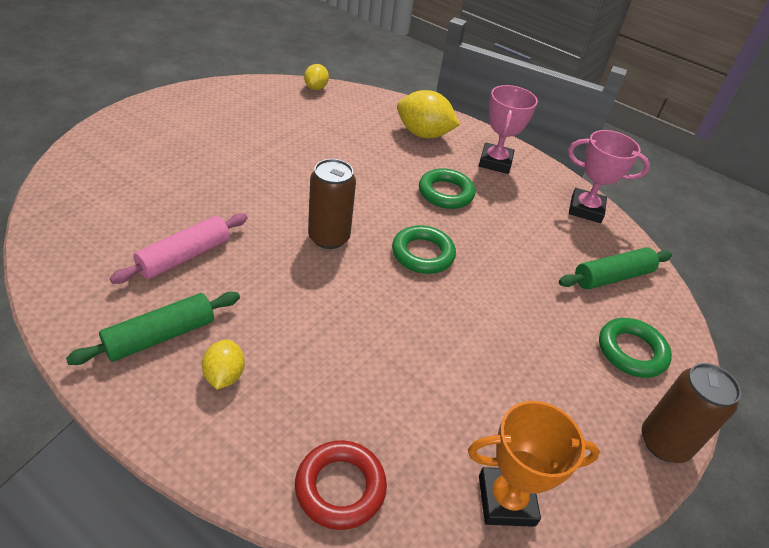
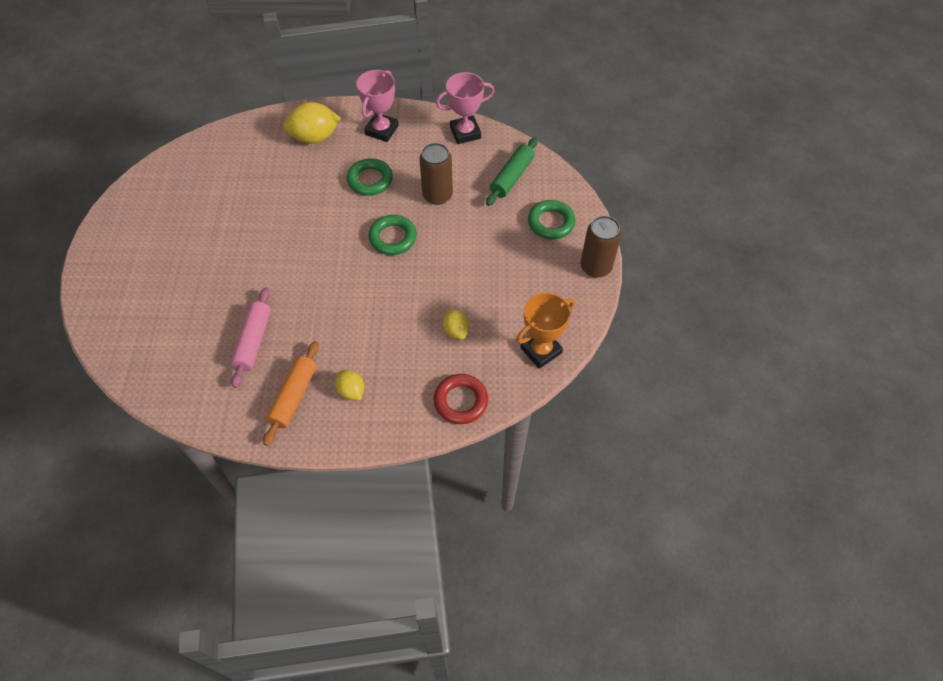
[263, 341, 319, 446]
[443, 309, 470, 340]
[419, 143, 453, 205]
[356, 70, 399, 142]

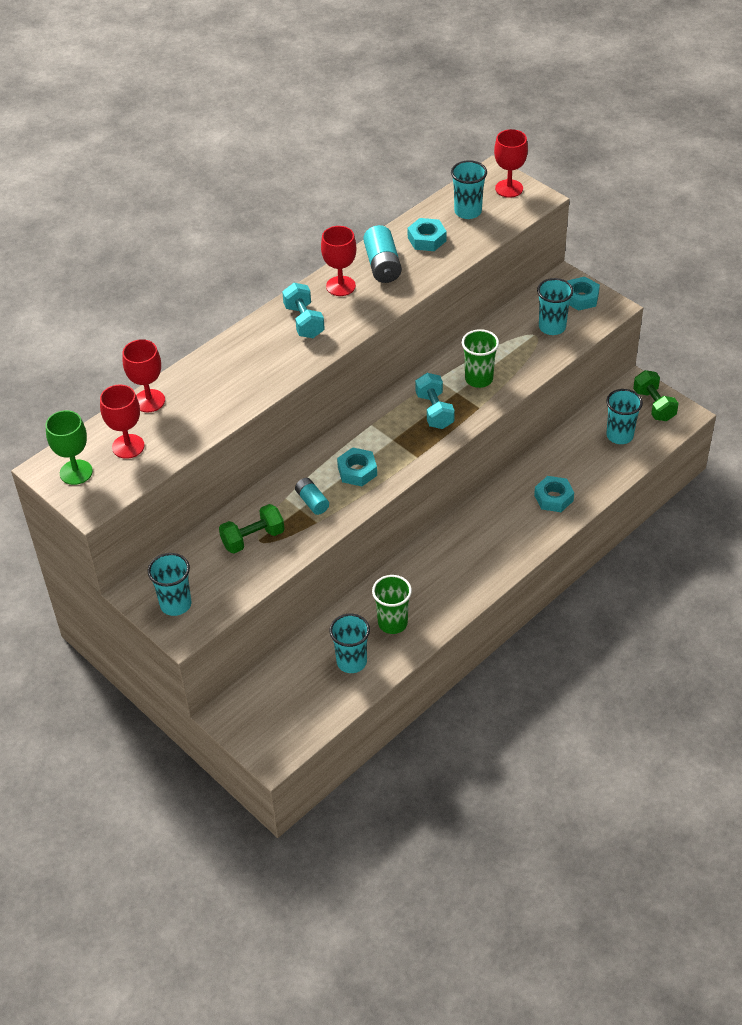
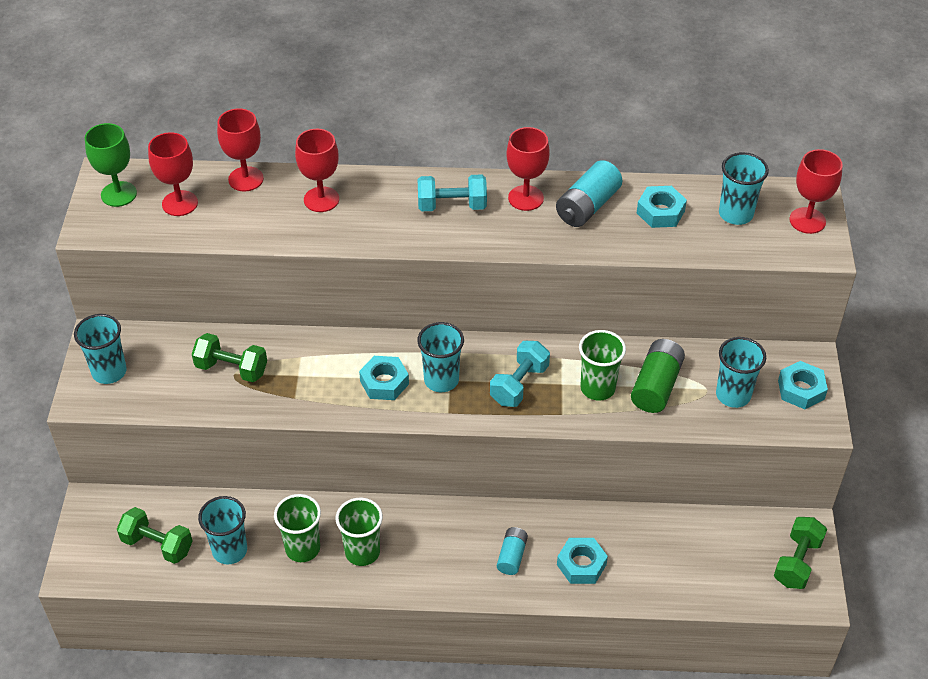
[417, 174, 487, 211]
[497, 527, 528, 575]
[417, 322, 464, 392]
[117, 507, 193, 564]
[295, 129, 339, 212]
[336, 498, 383, 566]
[631, 339, 685, 413]

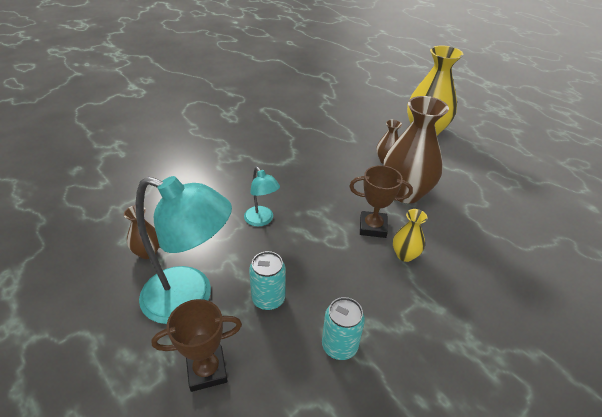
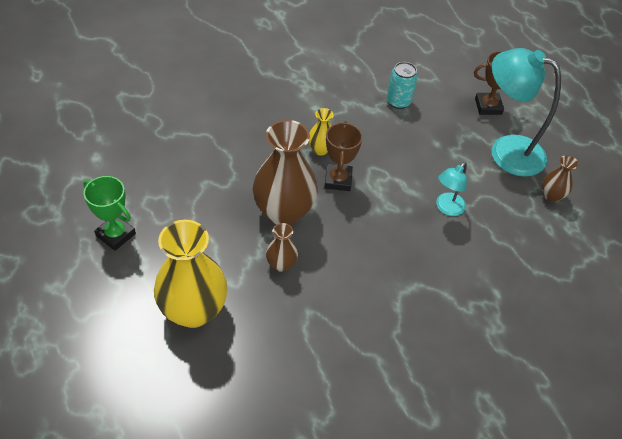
[436, 162, 467, 216]
[249, 251, 286, 310] (first image)
[324, 121, 363, 191]
[83, 176, 136, 251]

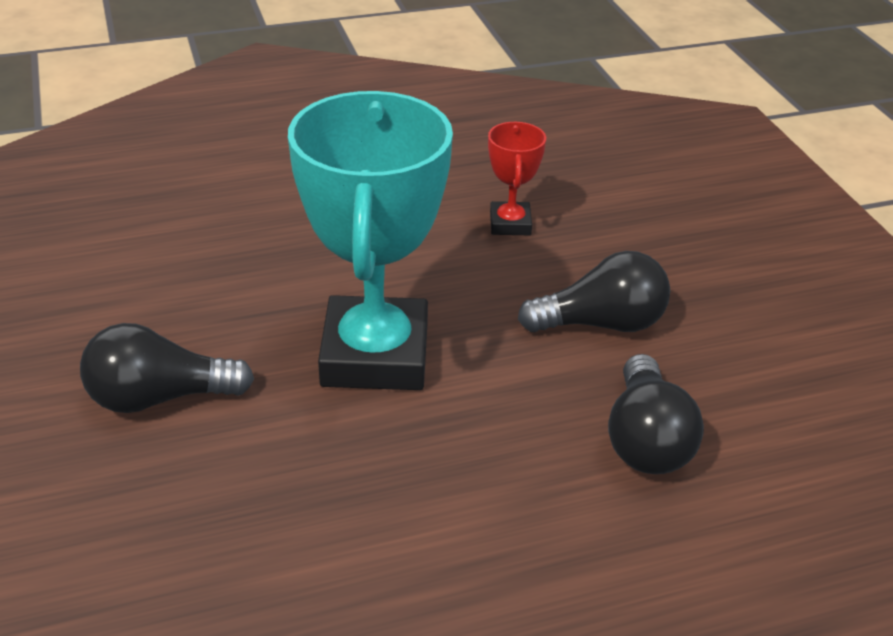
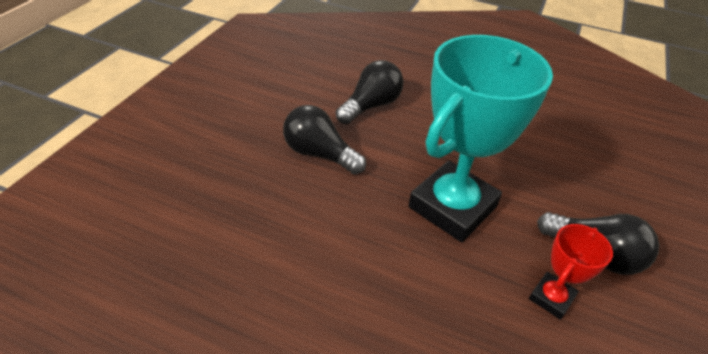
[529, 224, 613, 320]

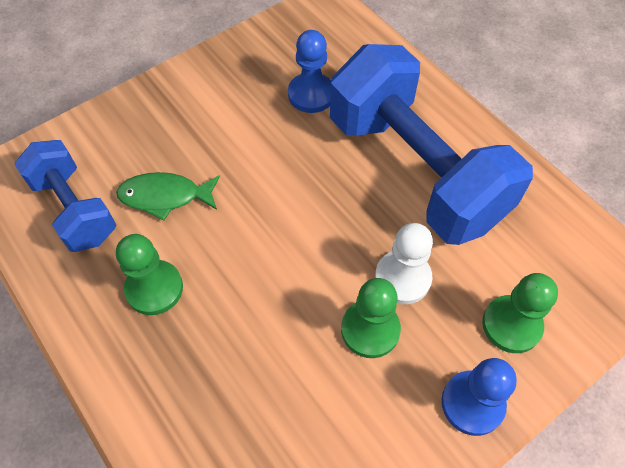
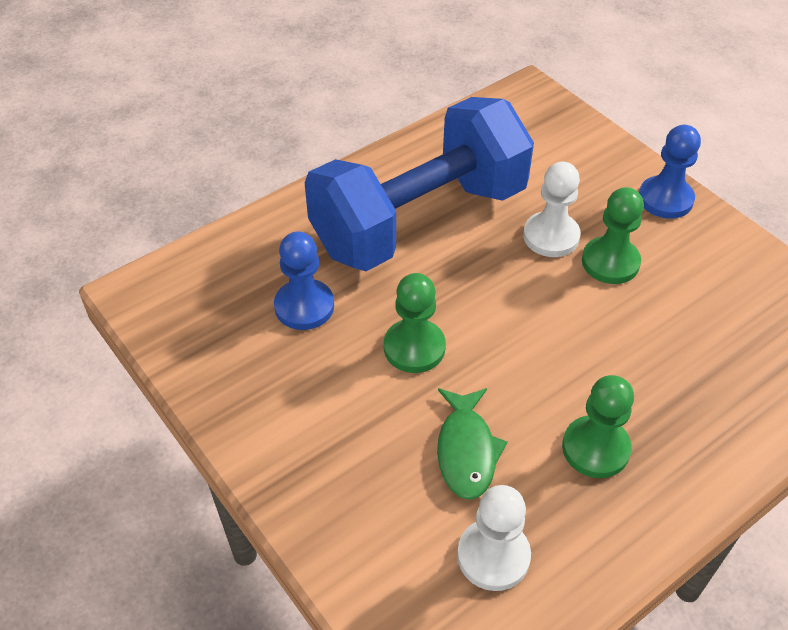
[457, 485, 531, 591]
[384, 273, 446, 373]

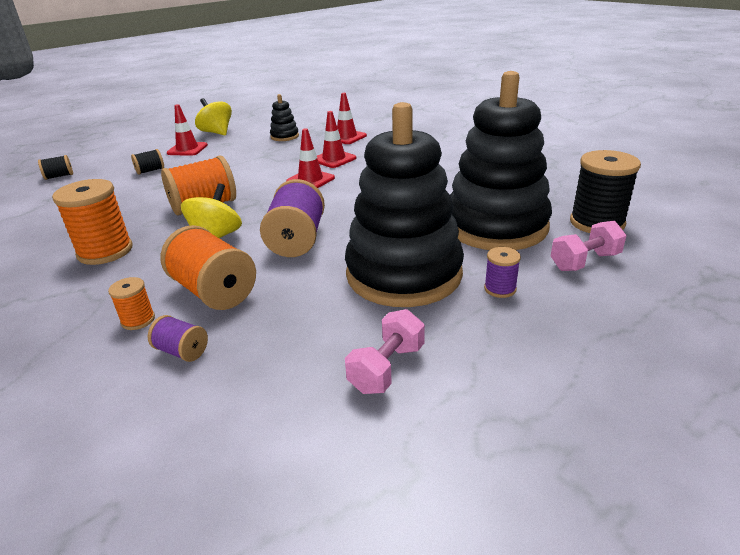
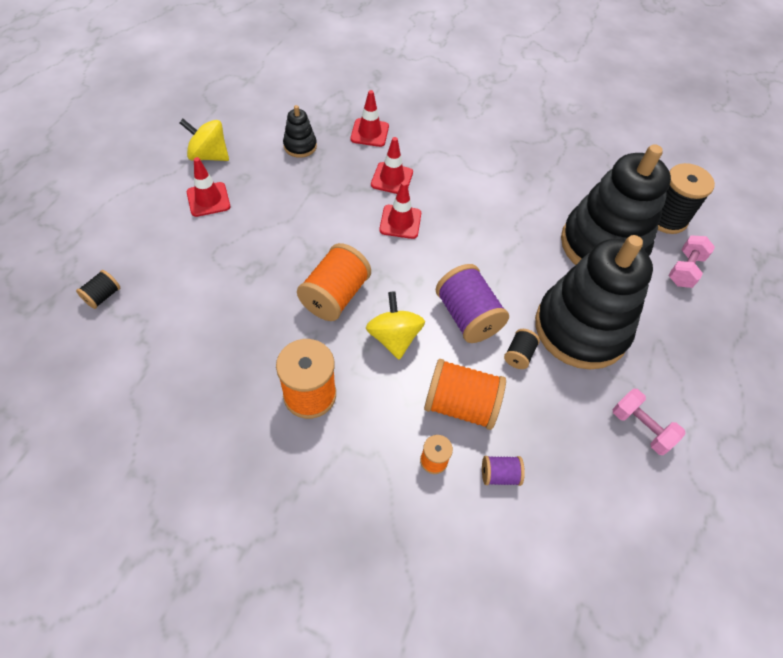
[504, 329, 540, 369]
[612, 389, 685, 455]
[484, 247, 521, 298] (first image)

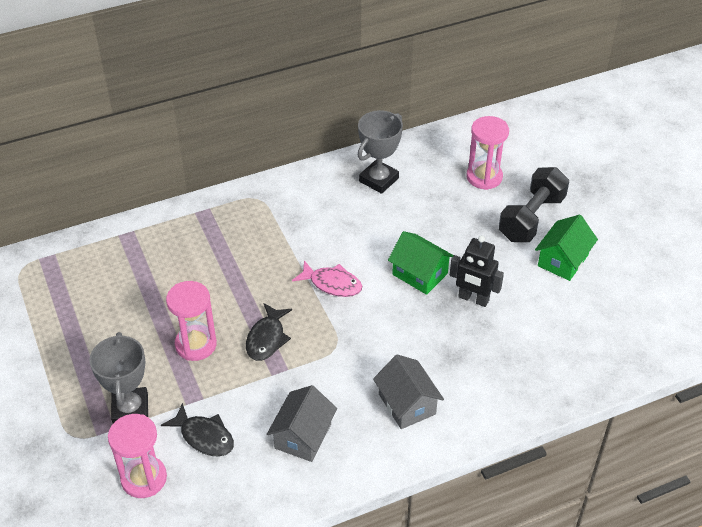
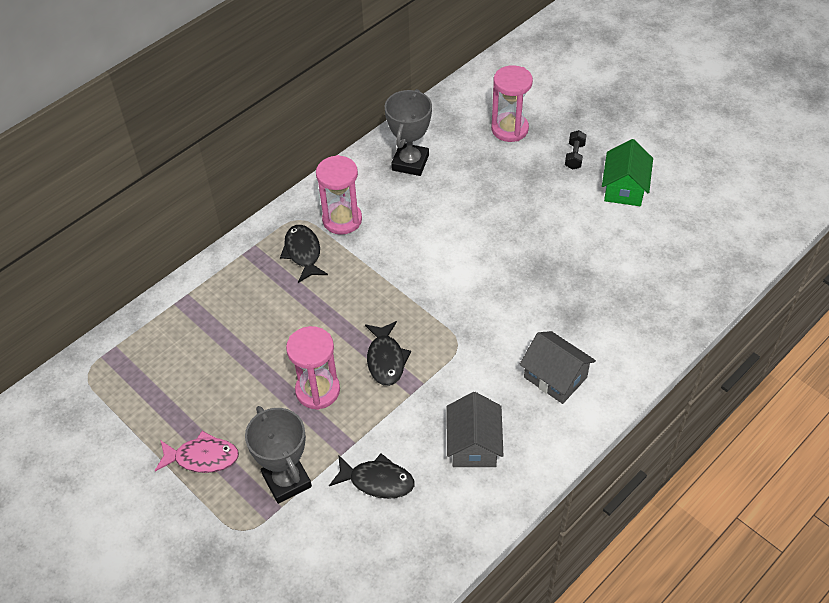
[316, 155, 362, 235]
[155, 431, 239, 473]
[388, 231, 453, 295] (first image)
[450, 236, 504, 307] (first image)
[565, 130, 587, 170]
[280, 225, 328, 283]

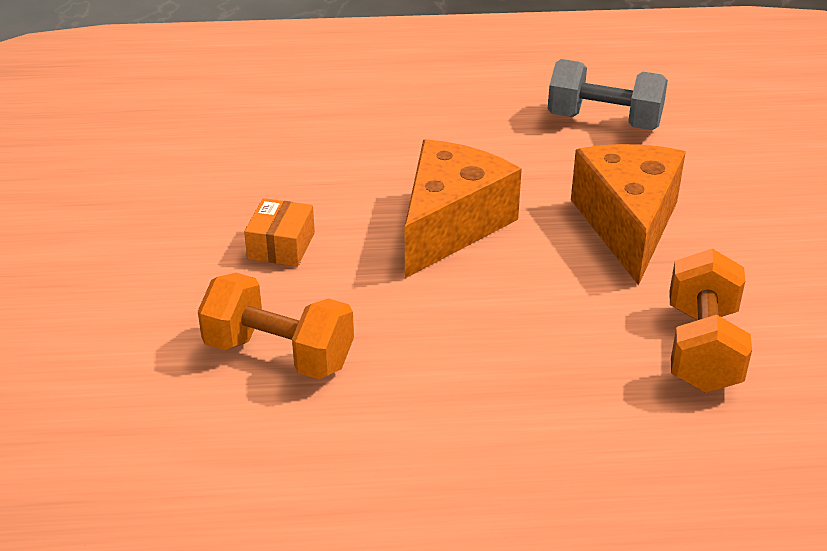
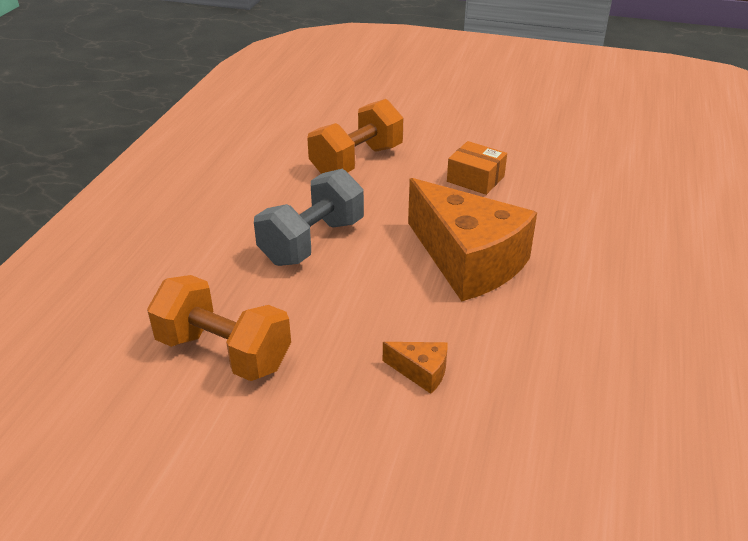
[254, 169, 364, 266]
[383, 342, 447, 394]

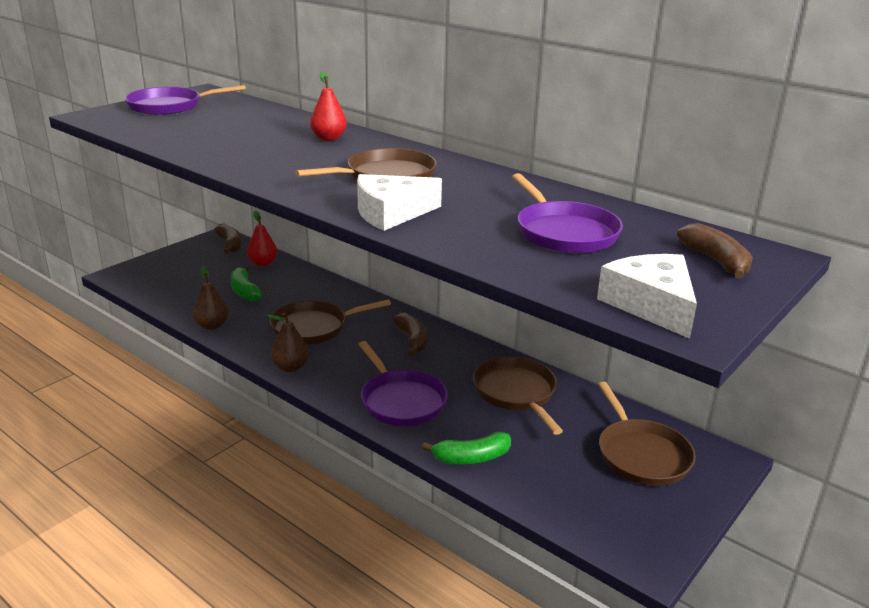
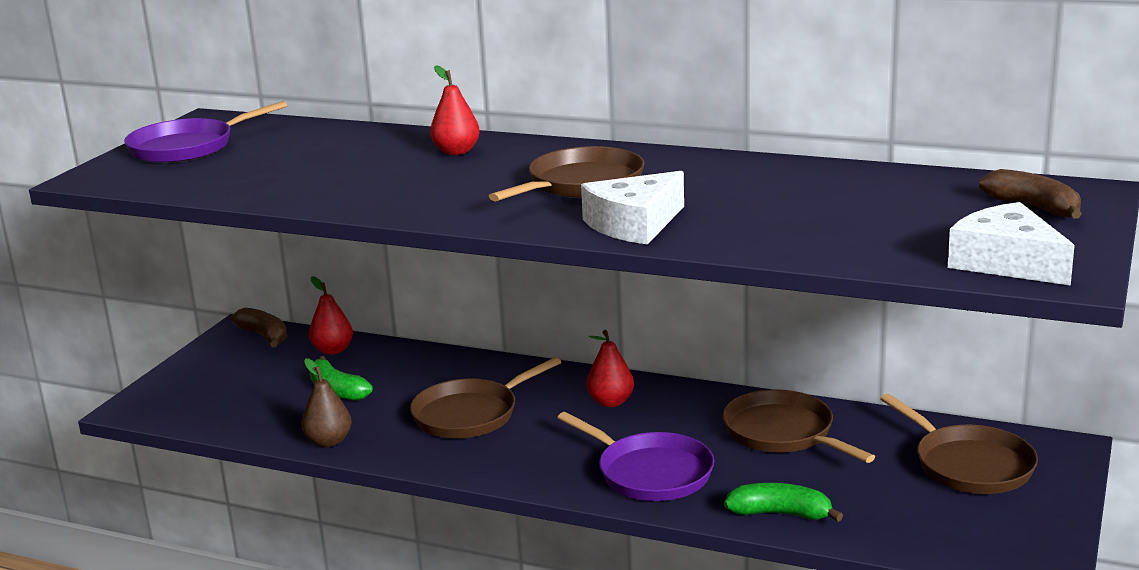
[268, 313, 309, 372] (first image)
[586, 330, 634, 407]
[724, 483, 843, 522]
[512, 173, 623, 253] (first image)

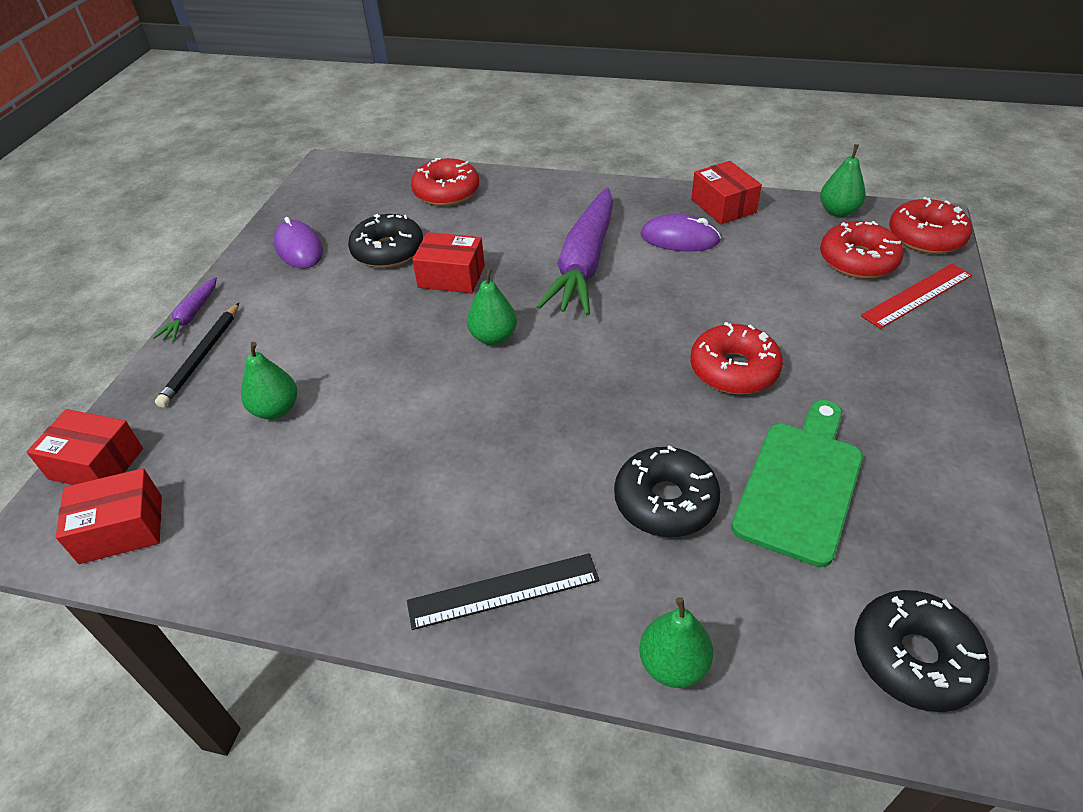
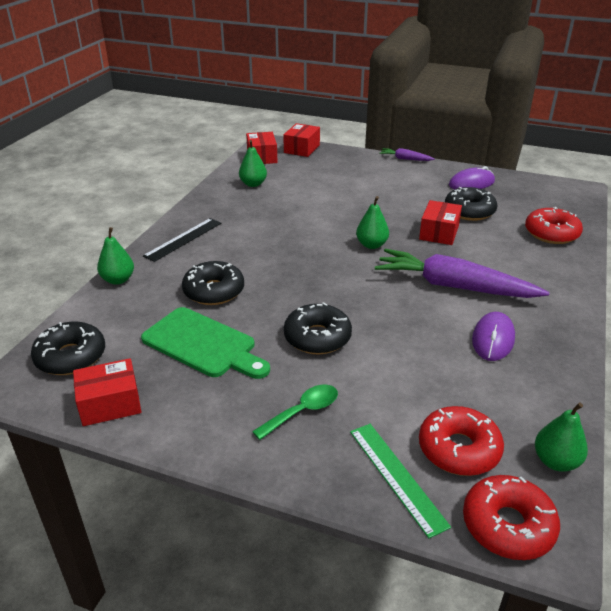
[155, 303, 239, 408] (first image)
[239, 140, 267, 187]
[143, 218, 221, 262]
[284, 302, 352, 354]
[73, 358, 141, 426]
[350, 424, 451, 538]
[252, 385, 338, 440]

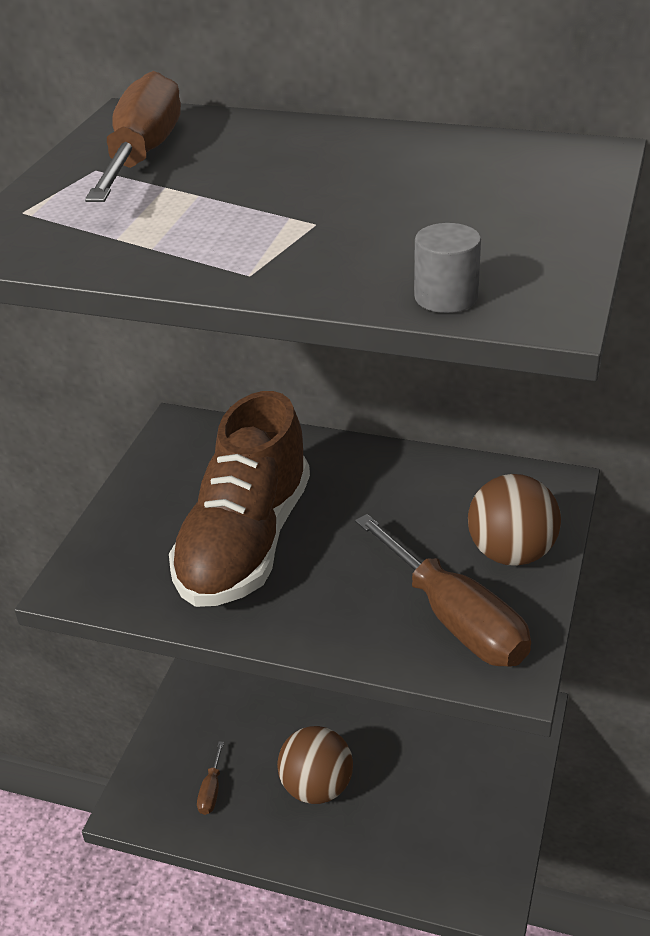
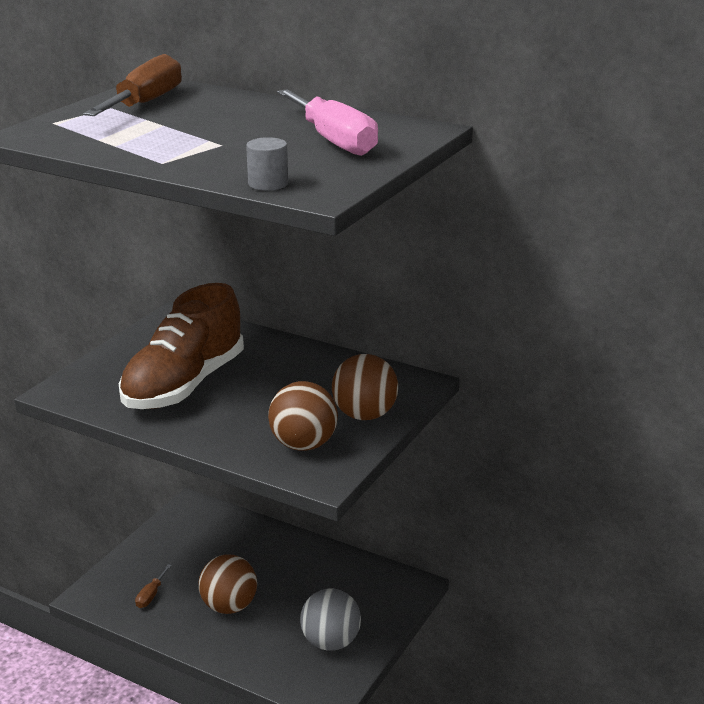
[268, 381, 338, 451]
[277, 89, 378, 156]
[300, 588, 361, 651]

